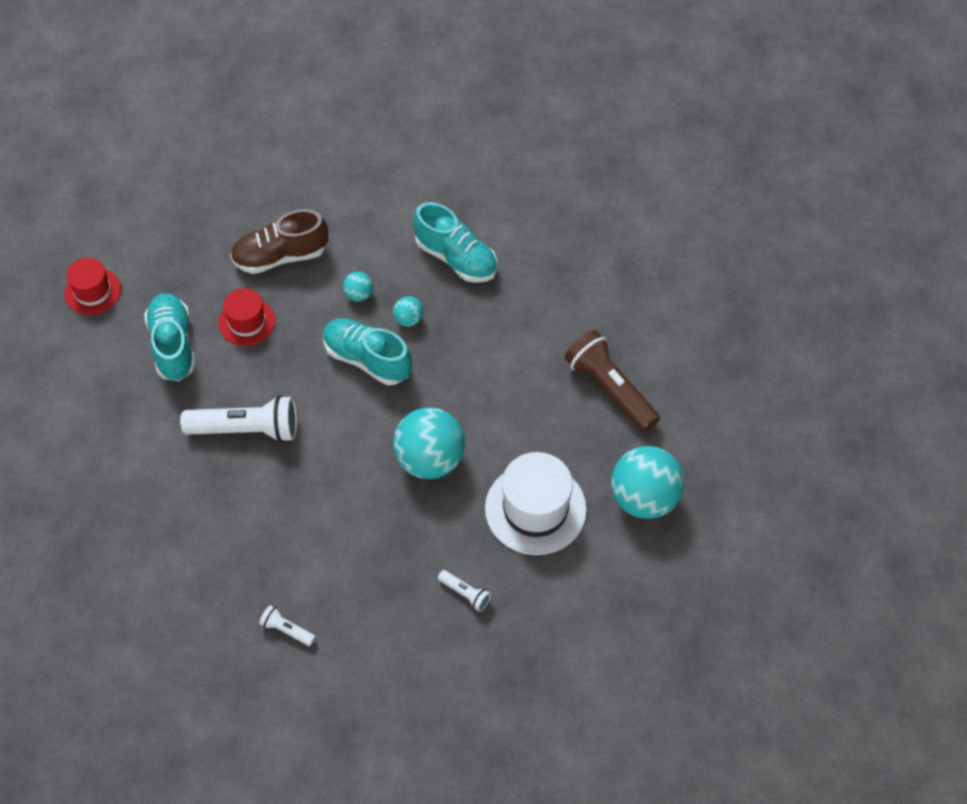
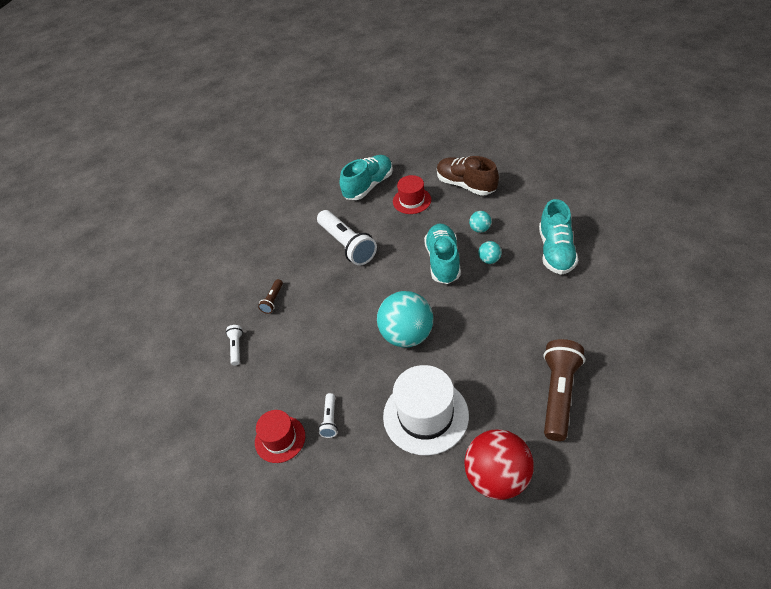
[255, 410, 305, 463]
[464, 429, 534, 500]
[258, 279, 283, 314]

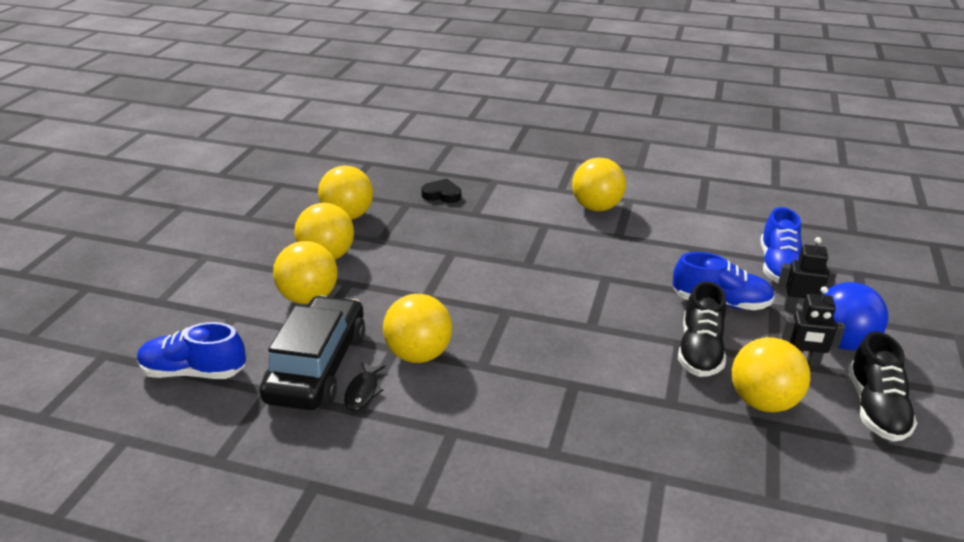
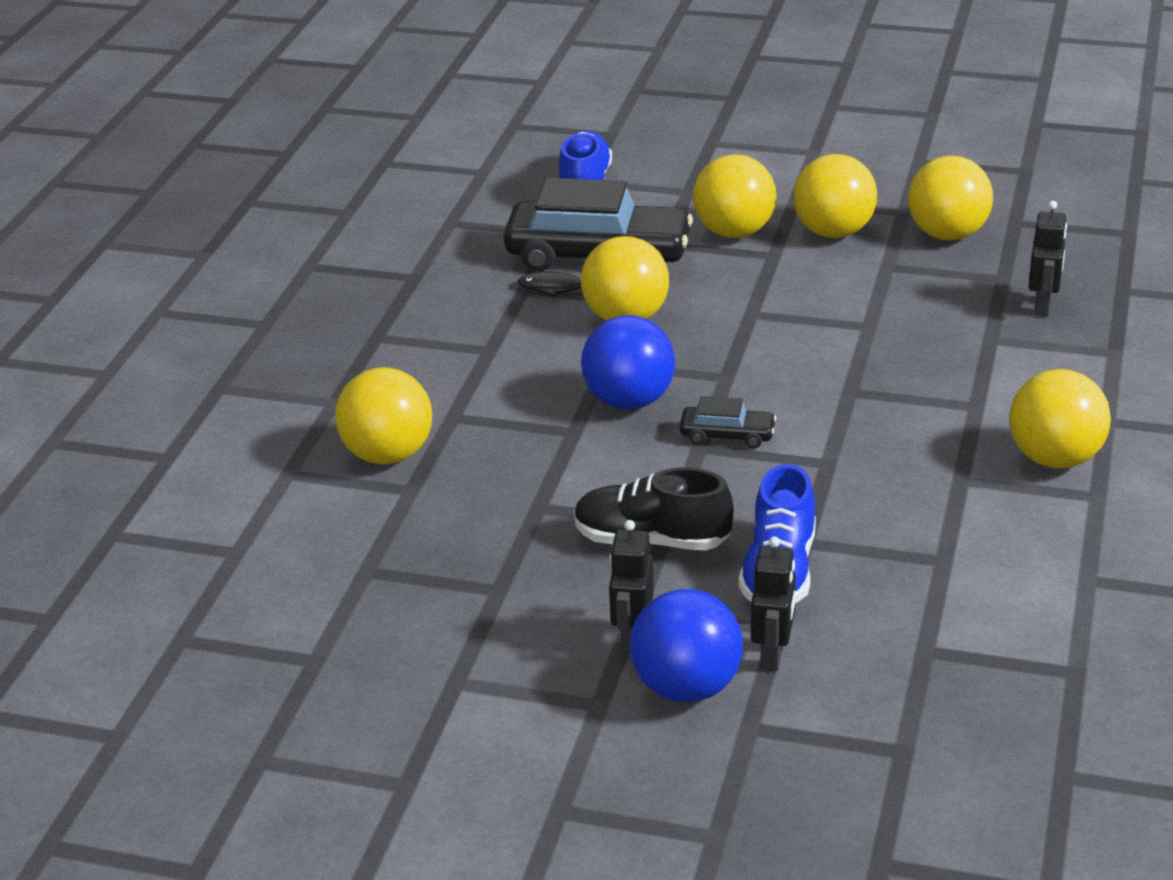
[1028, 201, 1067, 316]
[335, 367, 432, 464]
[760, 207, 802, 283] (first image)
[848, 331, 917, 442] (first image)
[581, 315, 675, 410]
[680, 396, 777, 448]

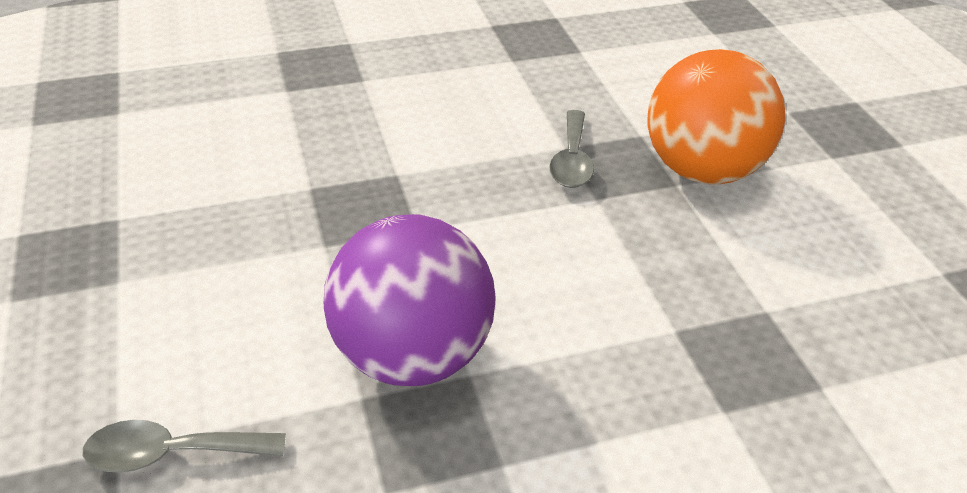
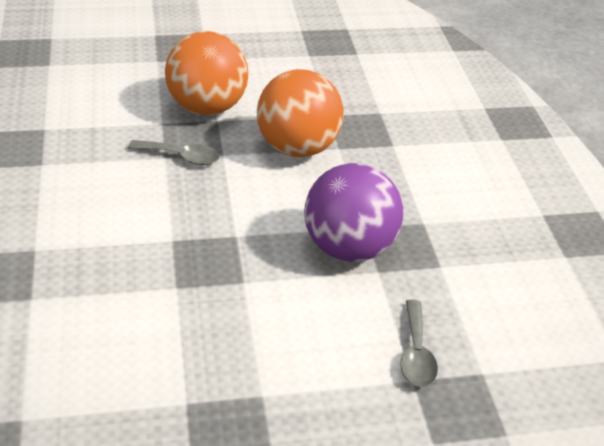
[257, 69, 344, 157]

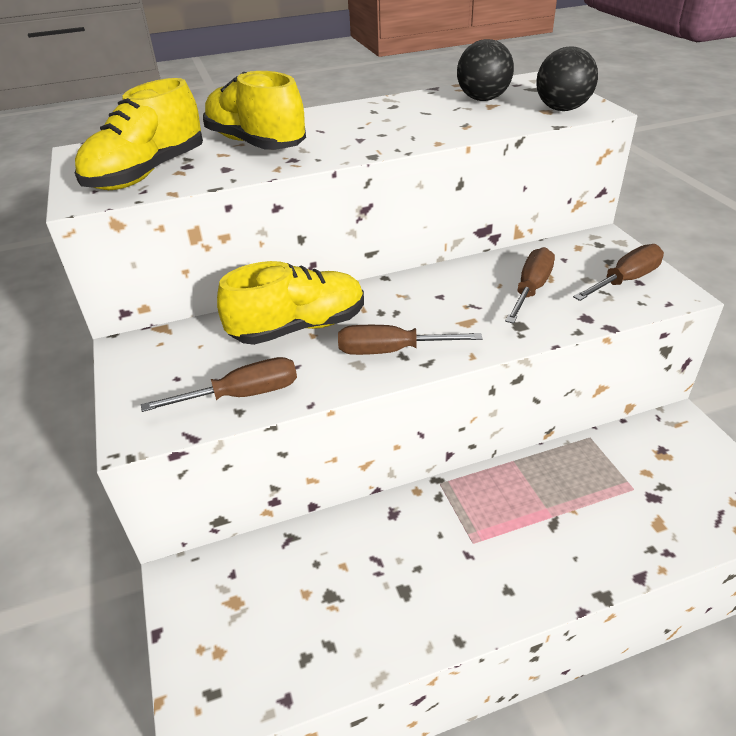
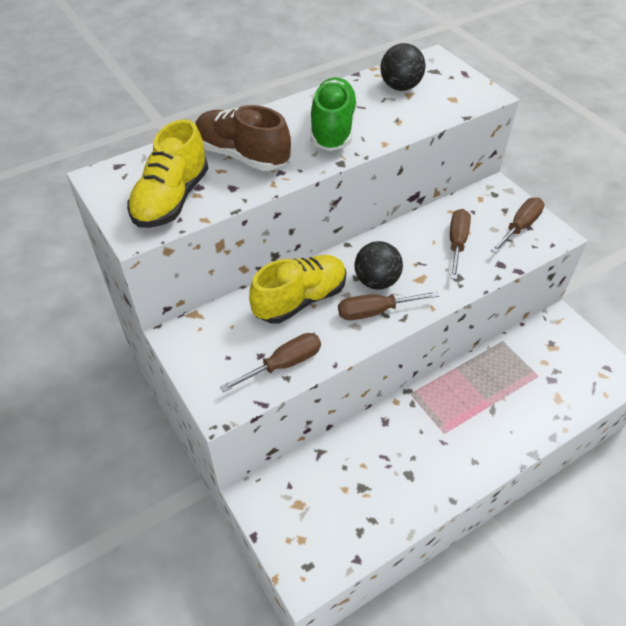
[196, 105, 291, 171]
[354, 241, 403, 290]
[310, 77, 358, 151]

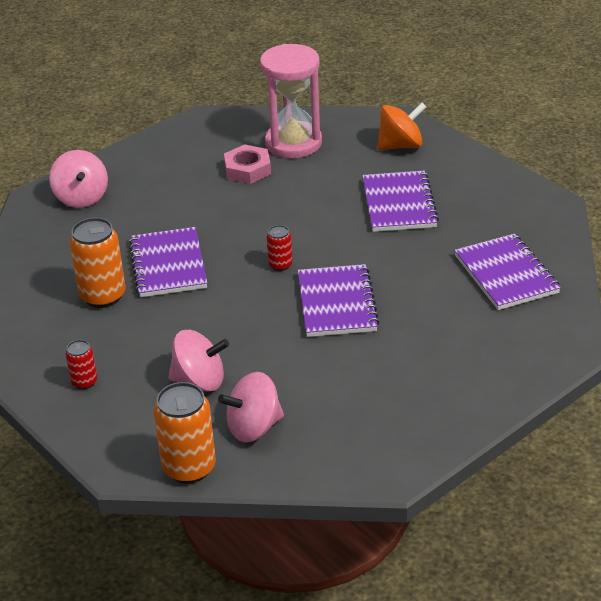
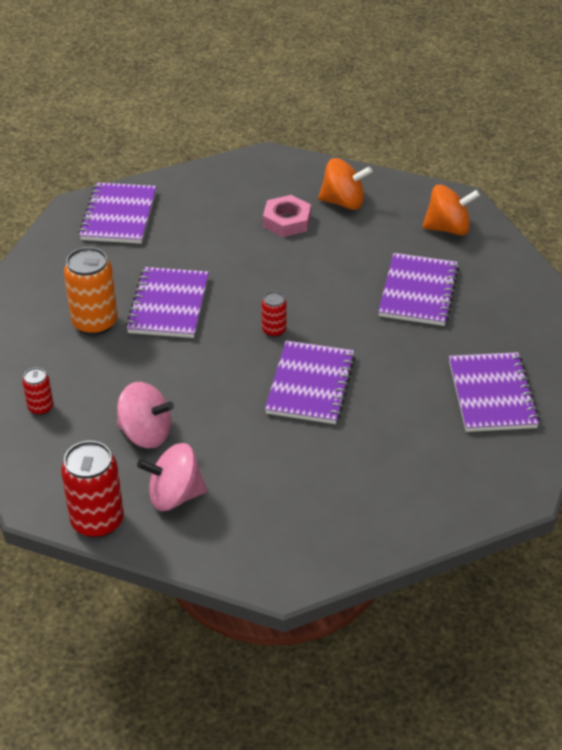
[78, 183, 156, 244]
[61, 441, 124, 538]
[318, 158, 373, 210]

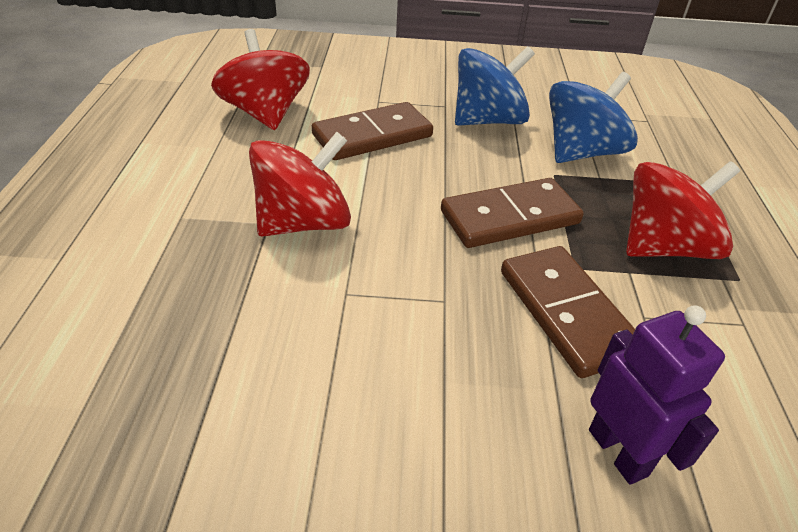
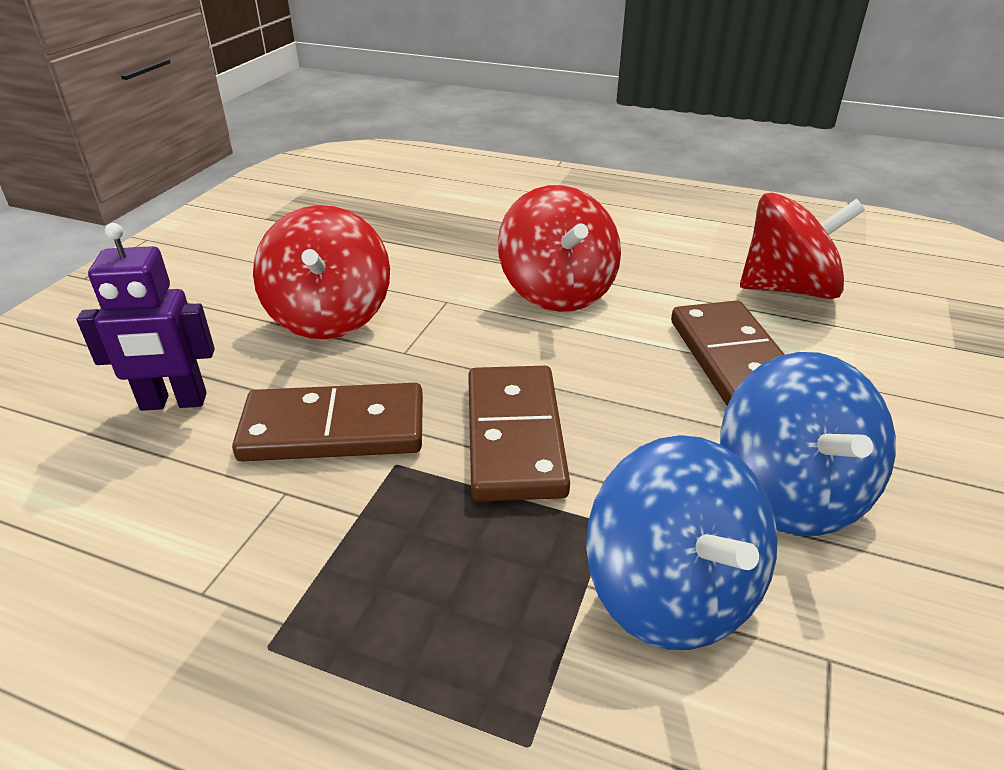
[253, 205, 390, 339]

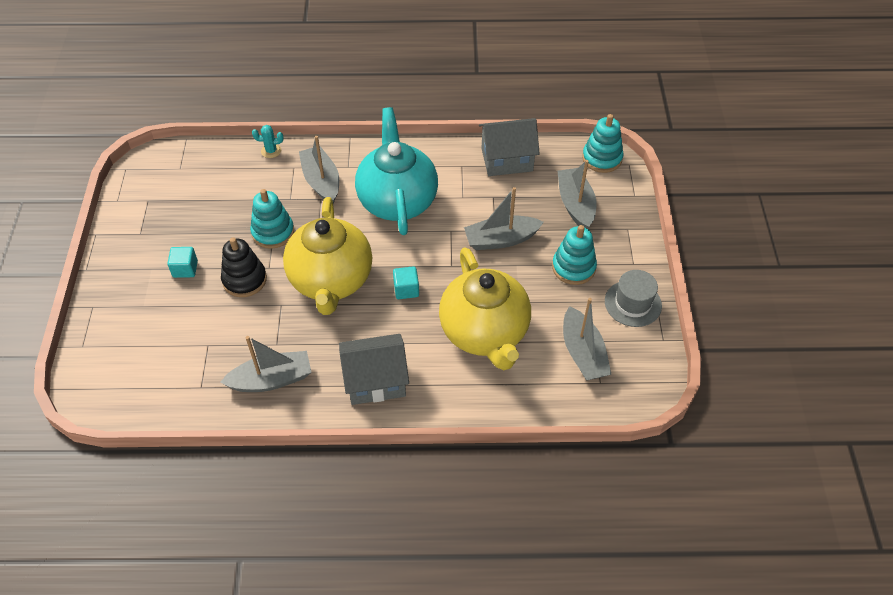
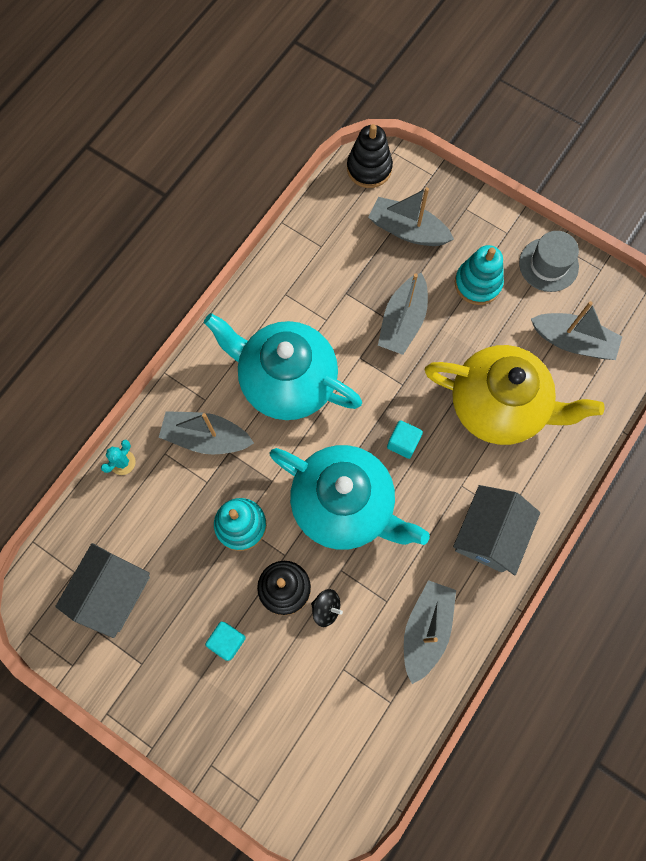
[270, 445, 430, 550]
[55, 543, 150, 638]
[347, 124, 393, 188]
[311, 589, 343, 627]

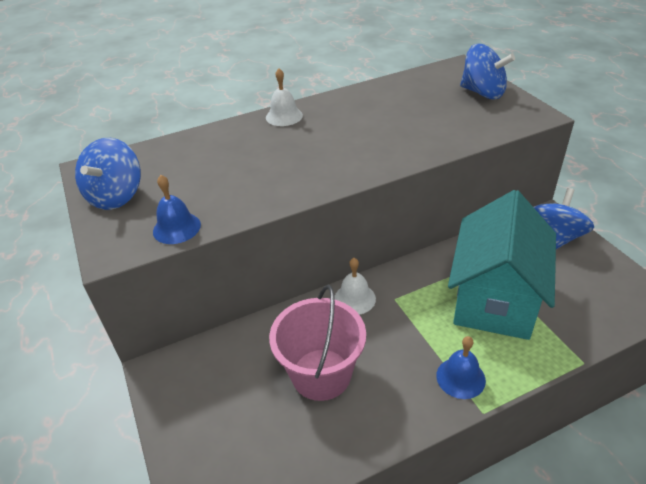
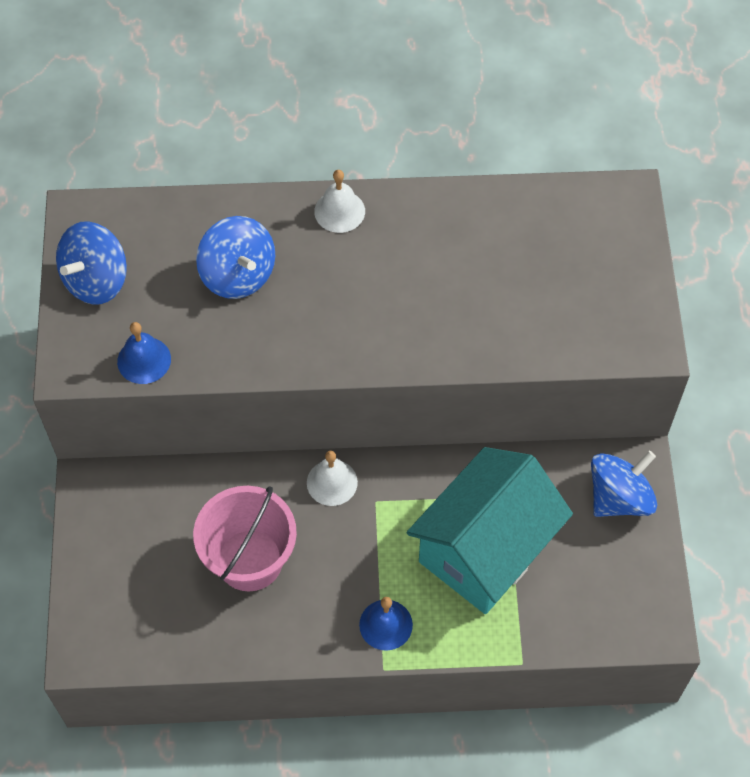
[196, 216, 275, 299]

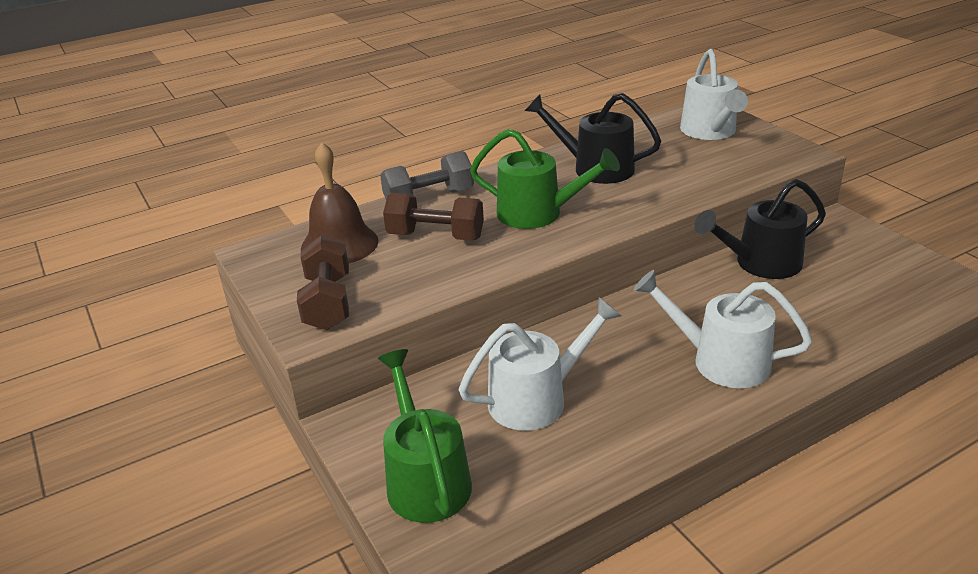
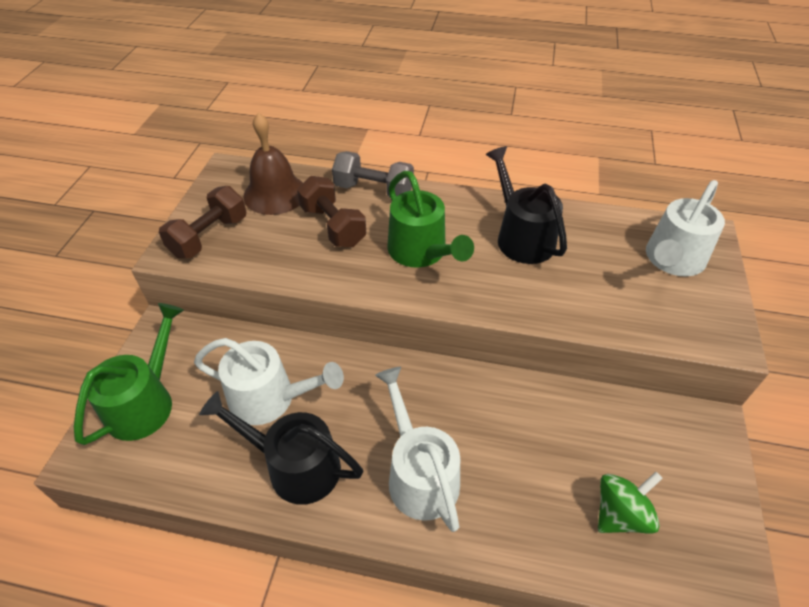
[199, 391, 363, 505]
[598, 471, 663, 534]

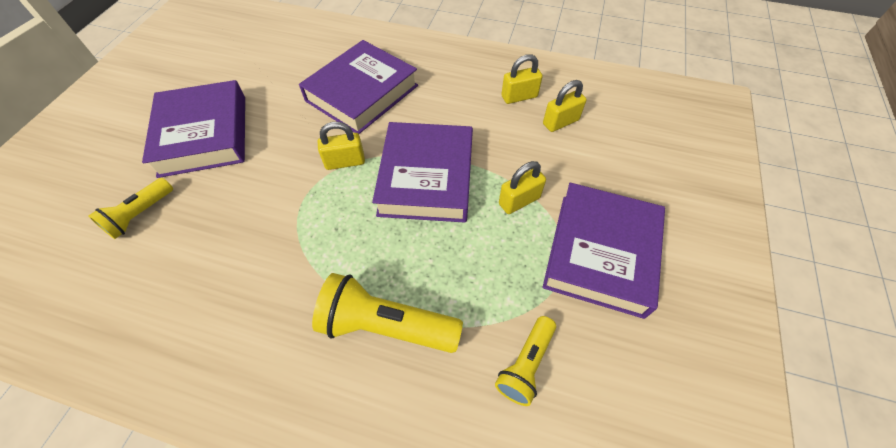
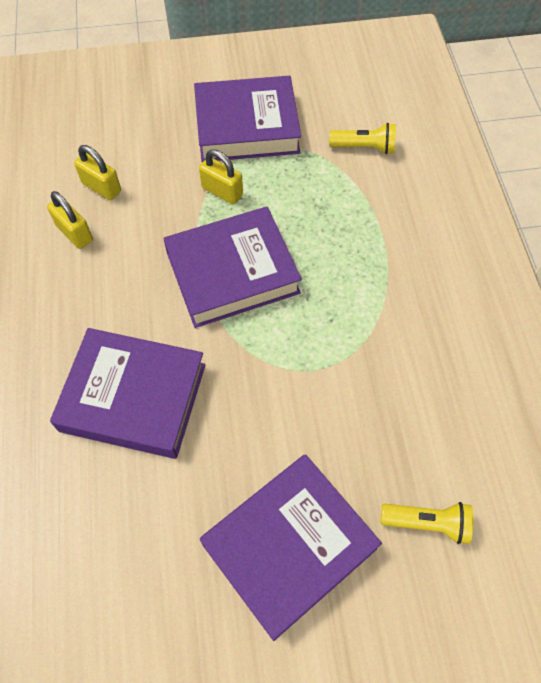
[312, 273, 463, 353] (first image)
[318, 122, 365, 170] (first image)

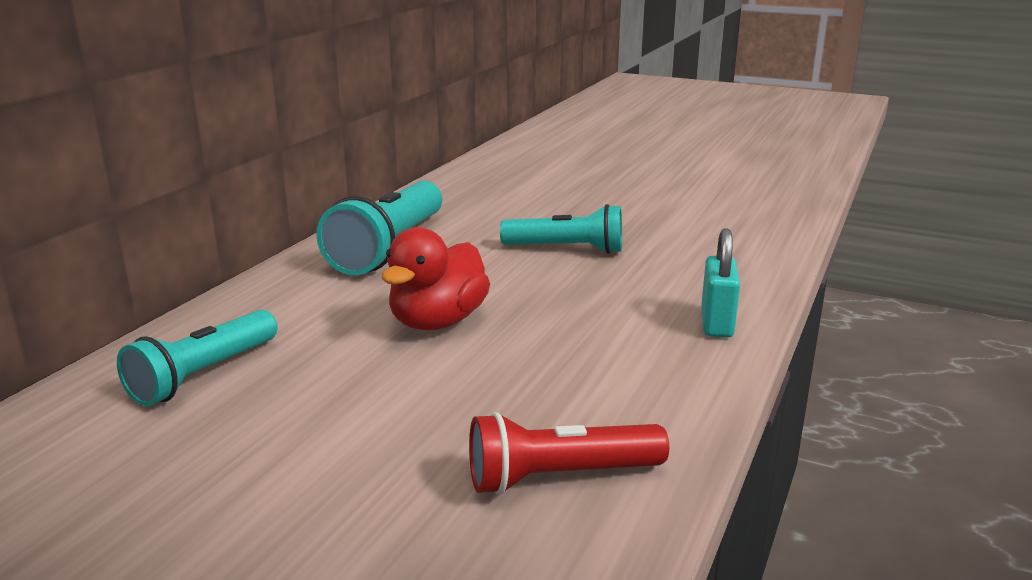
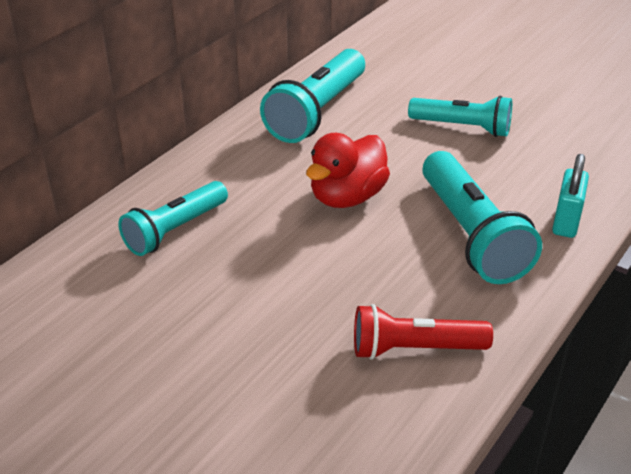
[422, 151, 542, 284]

